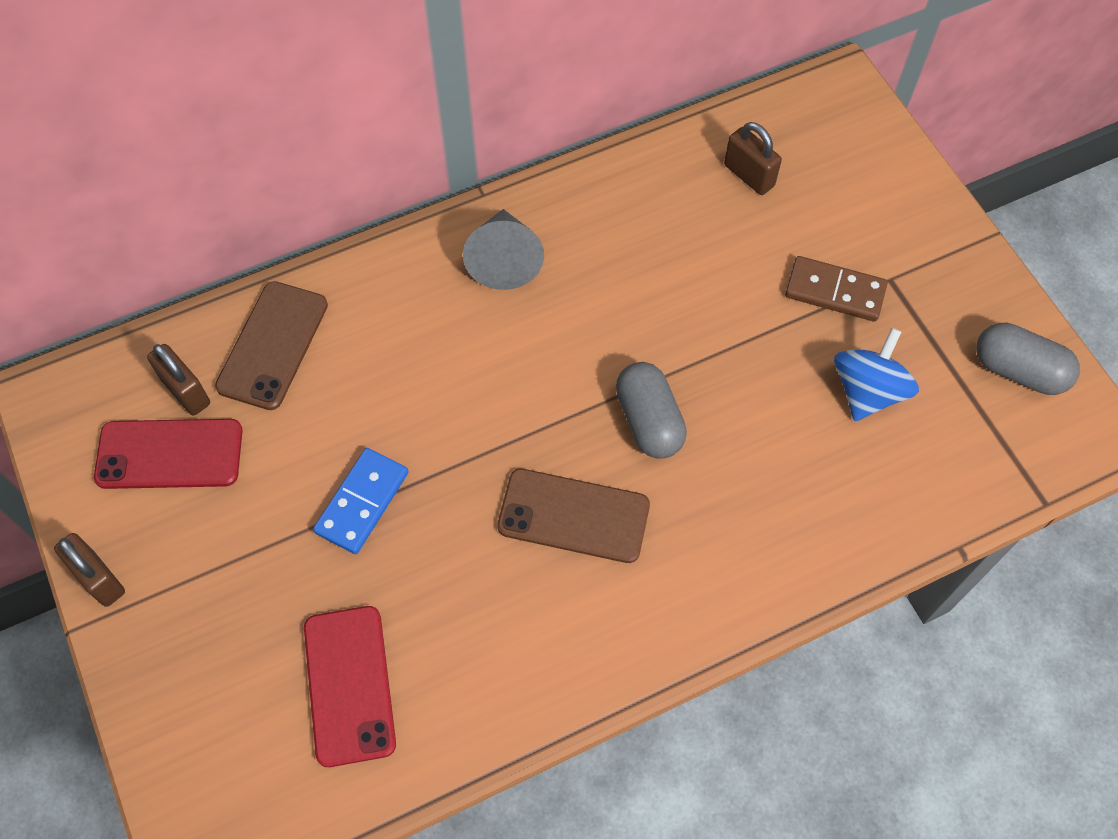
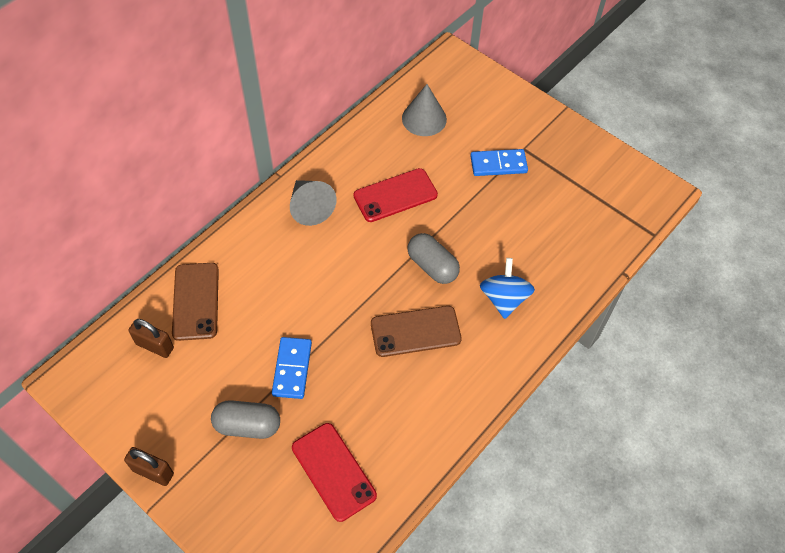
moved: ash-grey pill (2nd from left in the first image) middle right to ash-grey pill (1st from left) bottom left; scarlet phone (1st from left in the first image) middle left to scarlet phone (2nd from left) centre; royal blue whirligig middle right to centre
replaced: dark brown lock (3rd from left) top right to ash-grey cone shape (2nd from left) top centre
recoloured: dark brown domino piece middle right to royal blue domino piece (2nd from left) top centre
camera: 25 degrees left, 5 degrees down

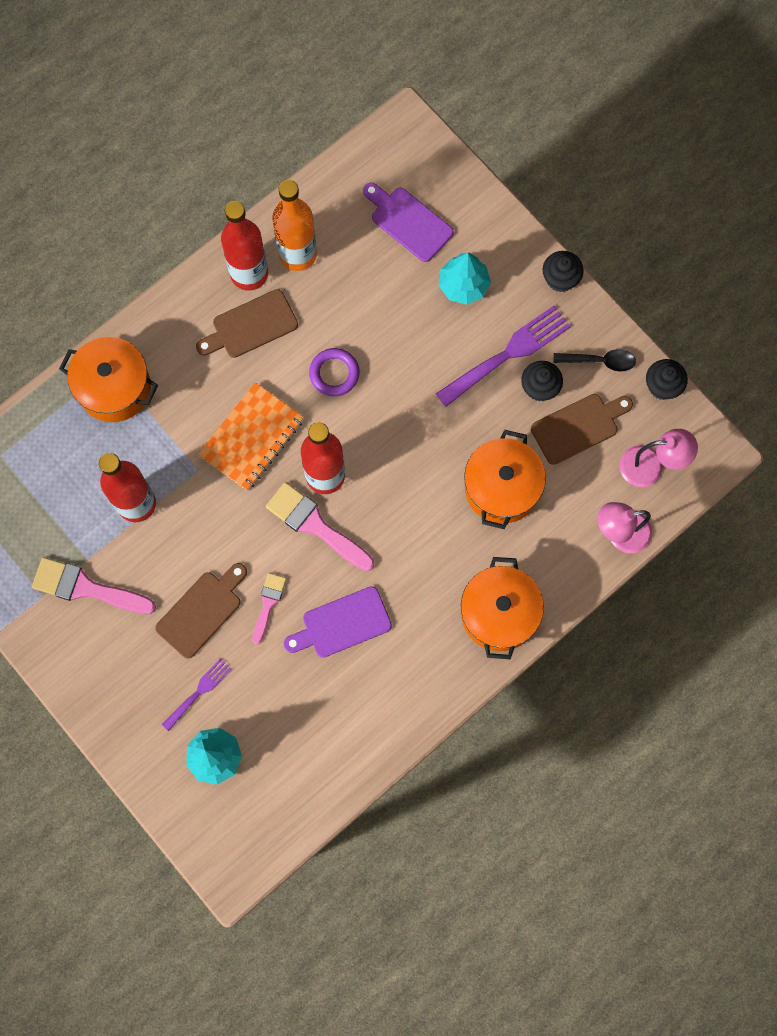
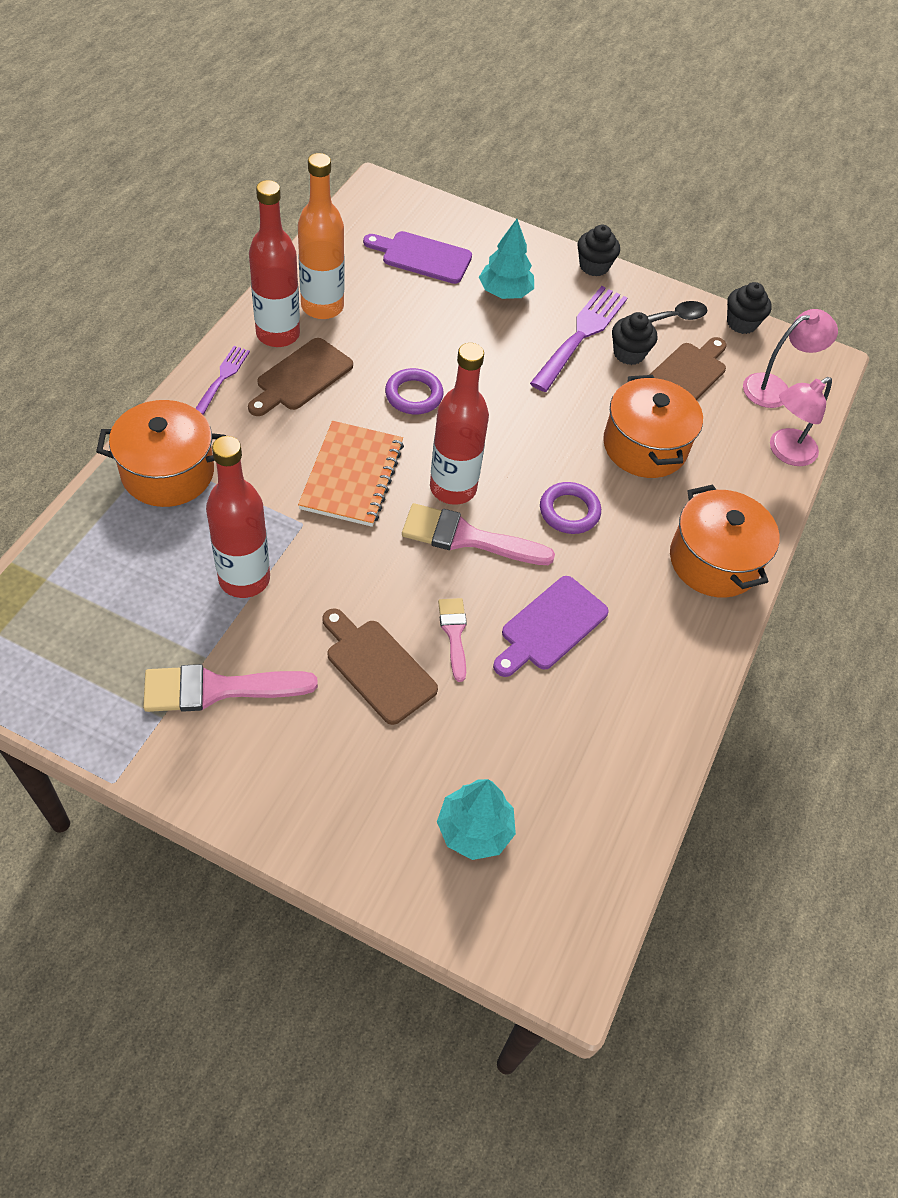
added: royal purple torus (2nd from left) centre
moved: royal purple table fork (1st from left) bottom left to top left
turned: dark brown cutting board (1st from left in the first image) middle left = centre 60 degrees counterclockwise
camera: 30 degrees left, 20 degrees down

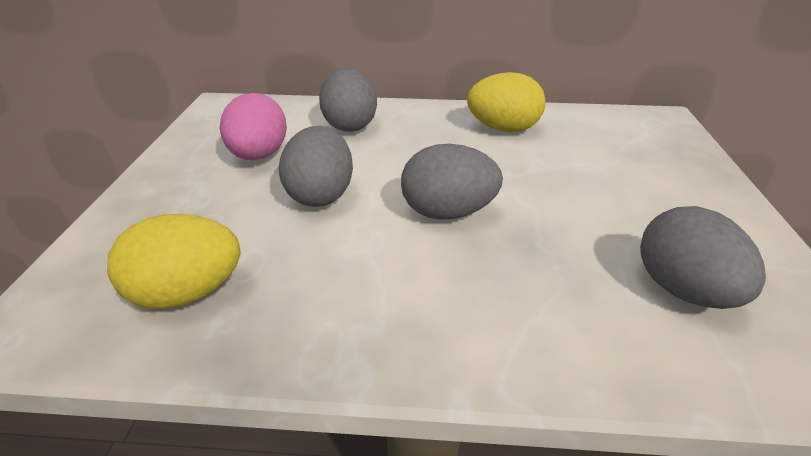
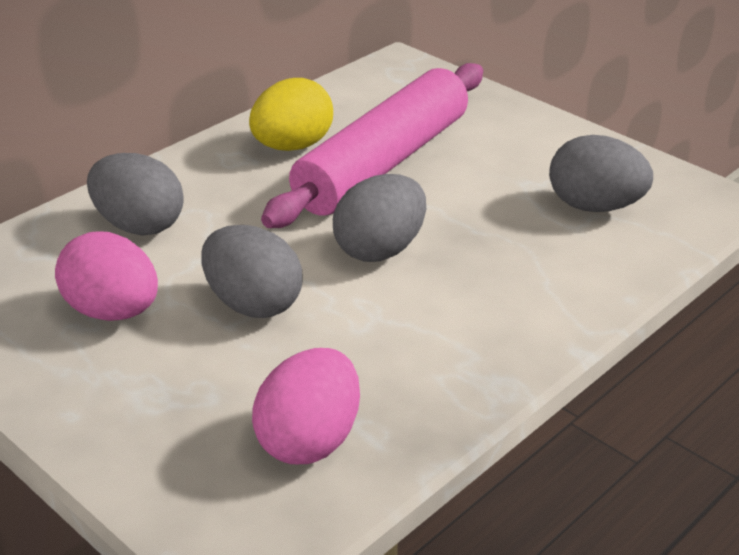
added: rosy rolling pin top centre
recoloured: bright yellow egg (1st from left) middle left to rosy egg (2nd from left) bottom centre
camera: 50 degrees left, 0 degrees up

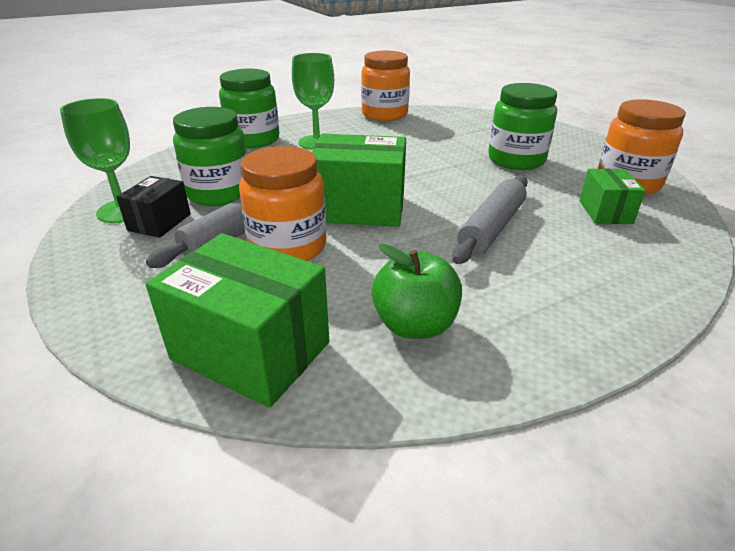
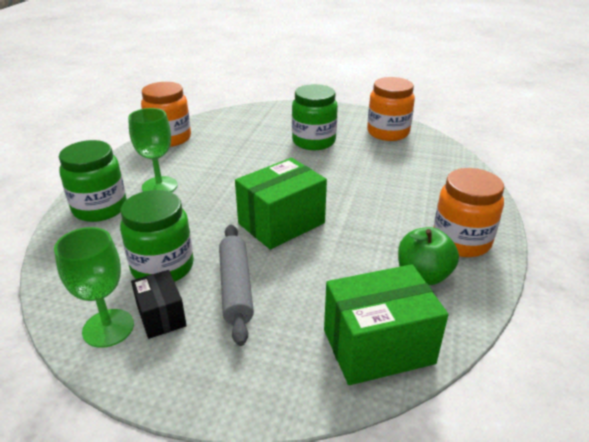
removed: ash-grey rolling pin (2nd from left) middle right; emerald parcel (3rd from left) middle right
moved: bright orange preserve jar (1st from left in the first image) centre to bright orange preserve jar (3rd from left) middle right
camera: 45 degrees left, 0 degrees up

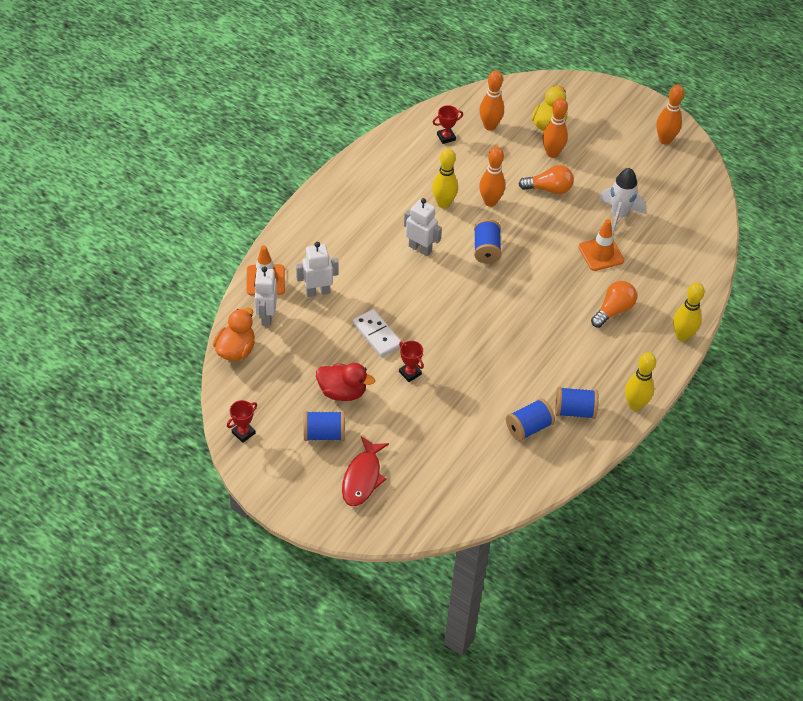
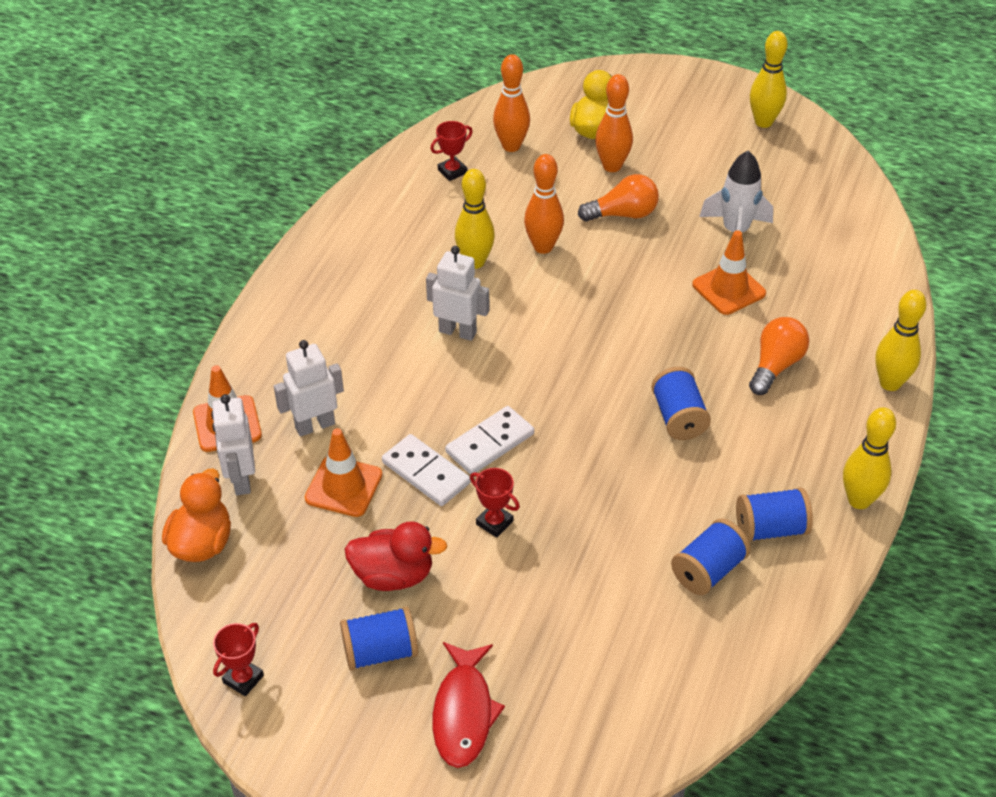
added: bright orange traffic cone (2nd from left) centre; snow-white domino piece (2nd from left) centre
moved: royal blue bobbin (2nd from left) centre to middle right
recoloured: bright orange bowling pin (4th from left) top right to bright yellow bowling pin (2nd from left) top right
camera: 10 degrees left, 5 degrees down

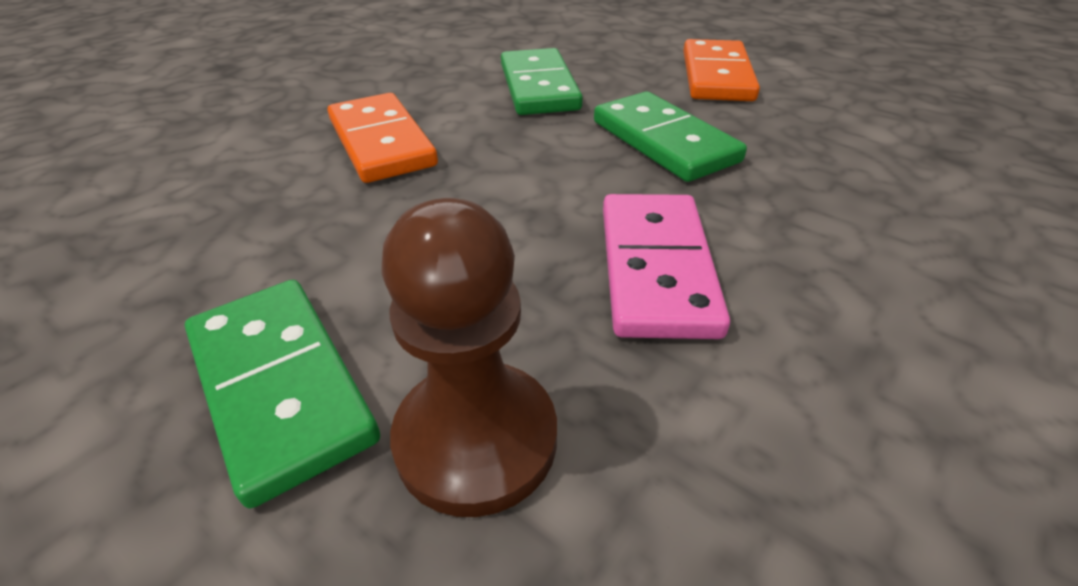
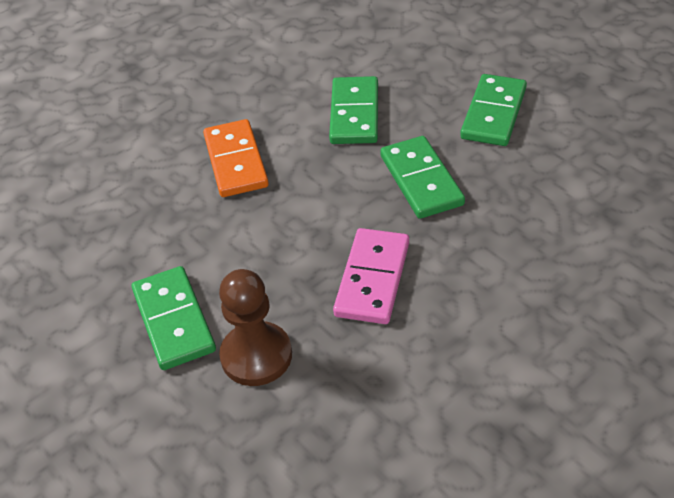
recoloured: bright orange domino piece (2nd from left) top right to emerald domino piece (4th from left) top right
camera: 15 degrees right, 5 degrees up

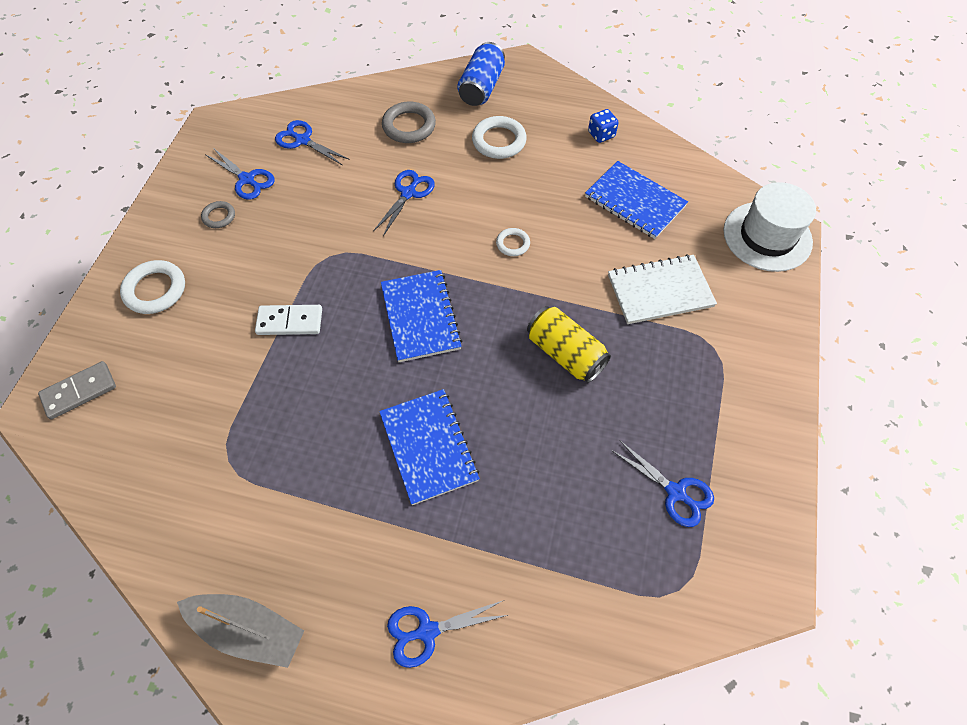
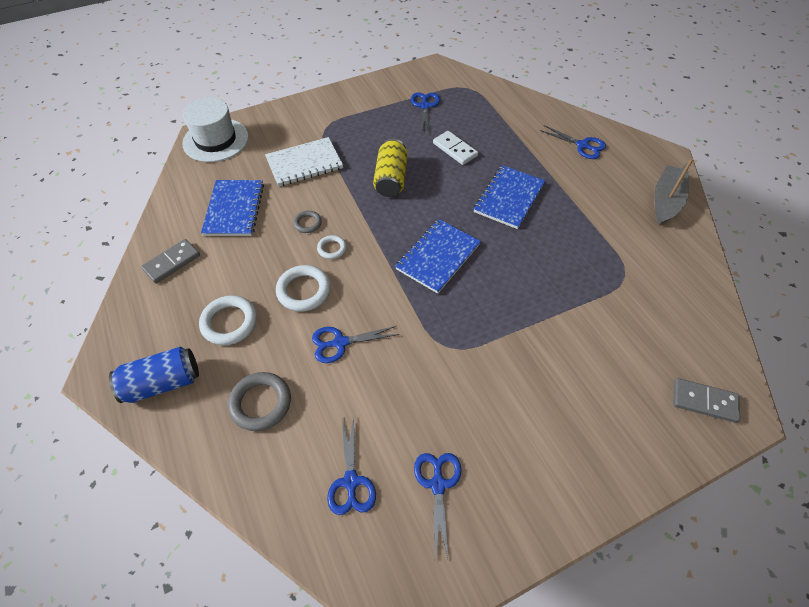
moved: snow-white torus (1st from left in the first image) middle left to snow-white torus (2nd from left) centre; ash-grey torus (1st from left in the first image) top left to ash-grey torus (2nd from left) centre; snow-white domino piece middle left to top centre
replaced: royal blue game die top centre to ash-grey domino piece (1st from left) middle left
turned: snow-white notebook middle right = top centre 60 degrees counterclockwise; ash-grey toy boat bottom left = top right 45 degrees clockwise
camera: 130 degrees left, 5 degrees down

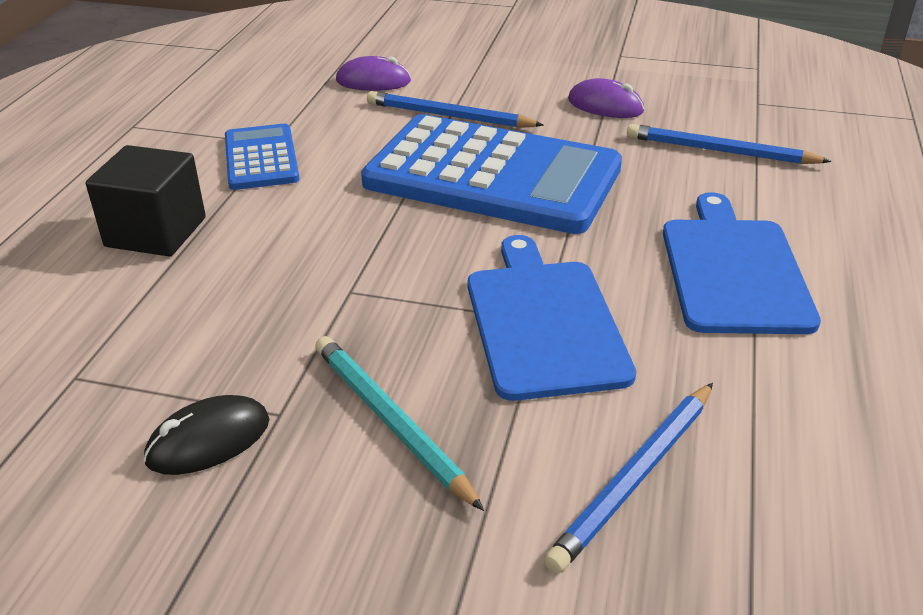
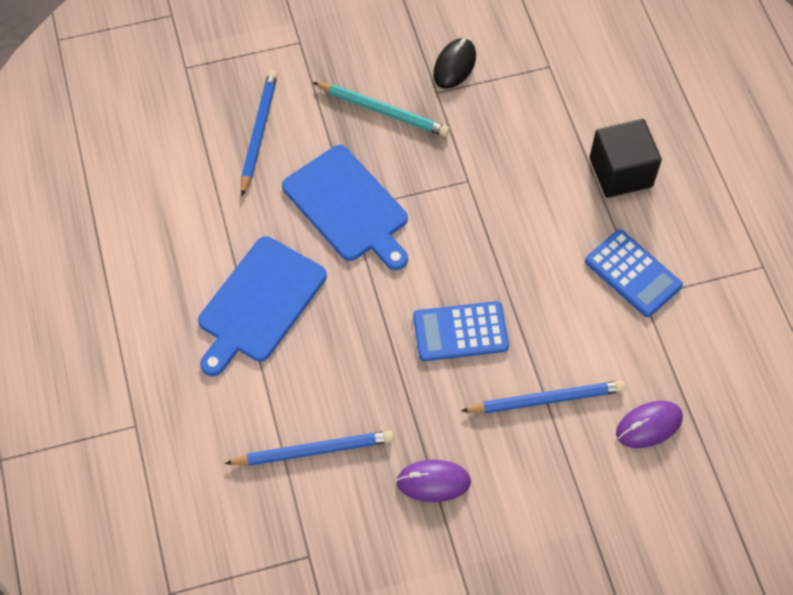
turned: royal blue cutting board (2nd from left in the first image) middle right = middle left 60 degrees clockwise
resized: royal blue pocket calculator (2nd from left in the first image) top centre = centre x0.50
camera: 150 degrees right, 25 degrees up

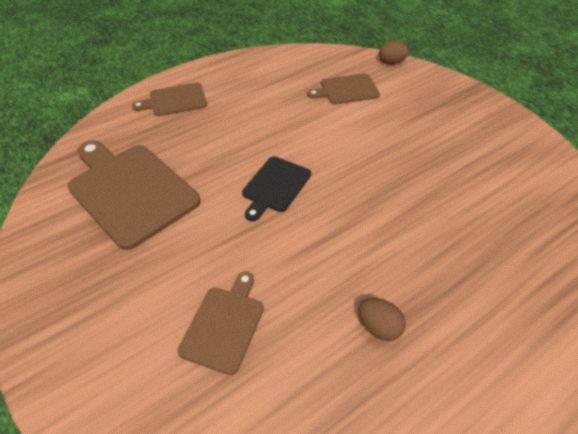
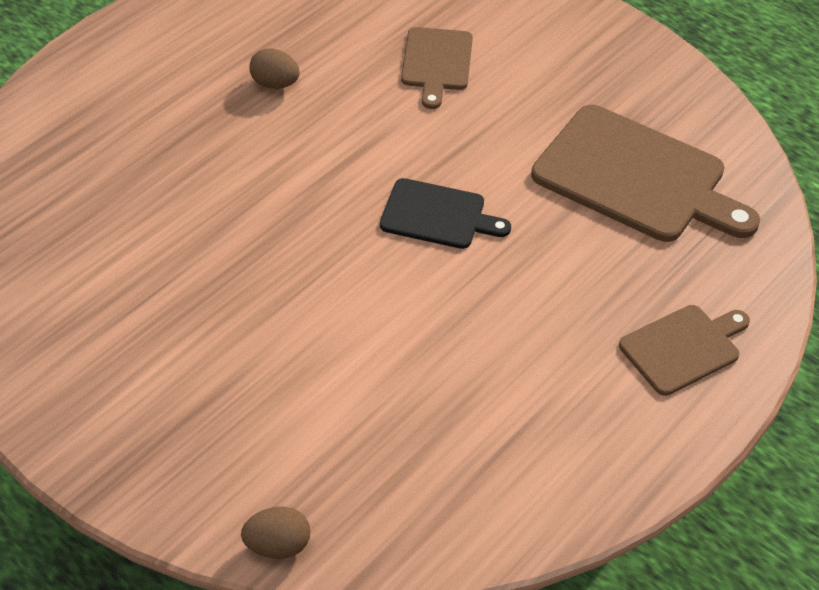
removed: dark brown cutting board (4th from left) top centre
turned: jet-black cutting board centre = centre 90 degrees clockwise
camera: 165 degrees right, 0 degrees up

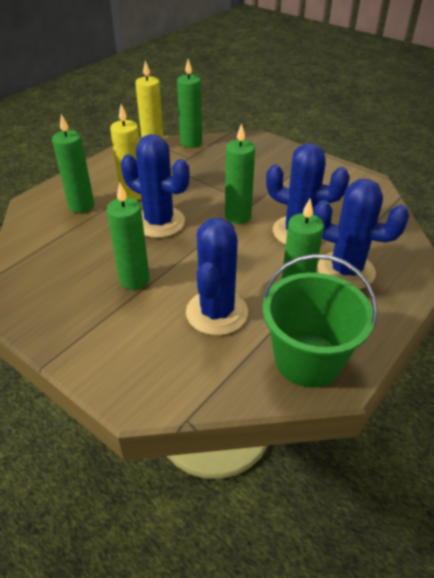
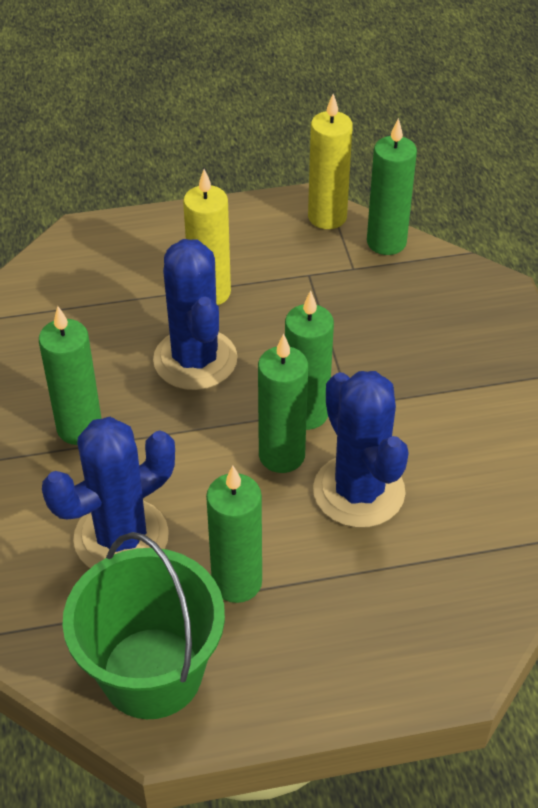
removed: royal blue cactus (4th from left) middle right
moved: emerald wax candle (1st from left in the first image) top left to emerald wax candle (3rd from left) centre
camera: 40 degrees right, 5 degrees up

